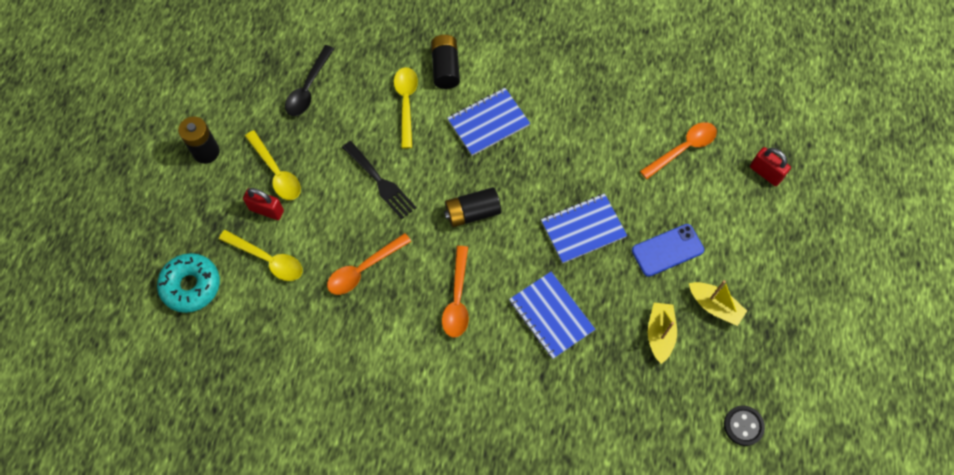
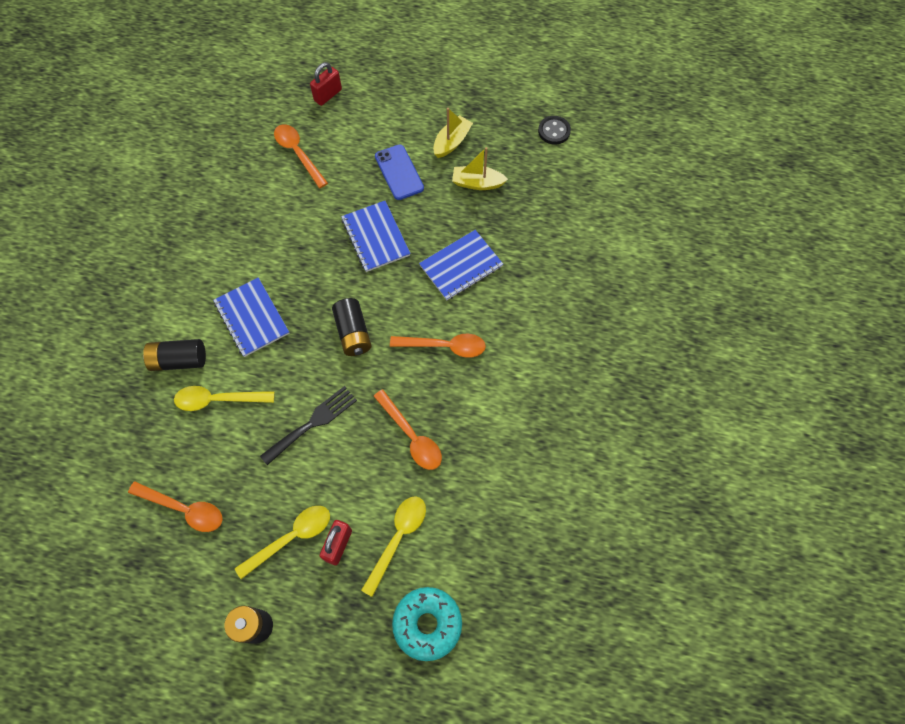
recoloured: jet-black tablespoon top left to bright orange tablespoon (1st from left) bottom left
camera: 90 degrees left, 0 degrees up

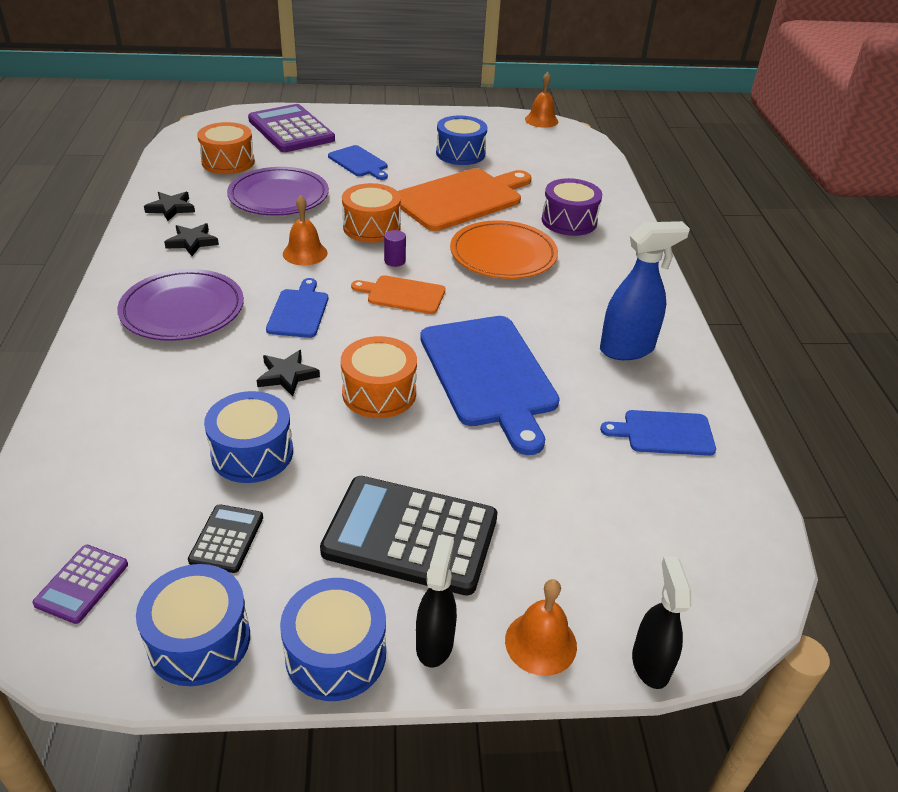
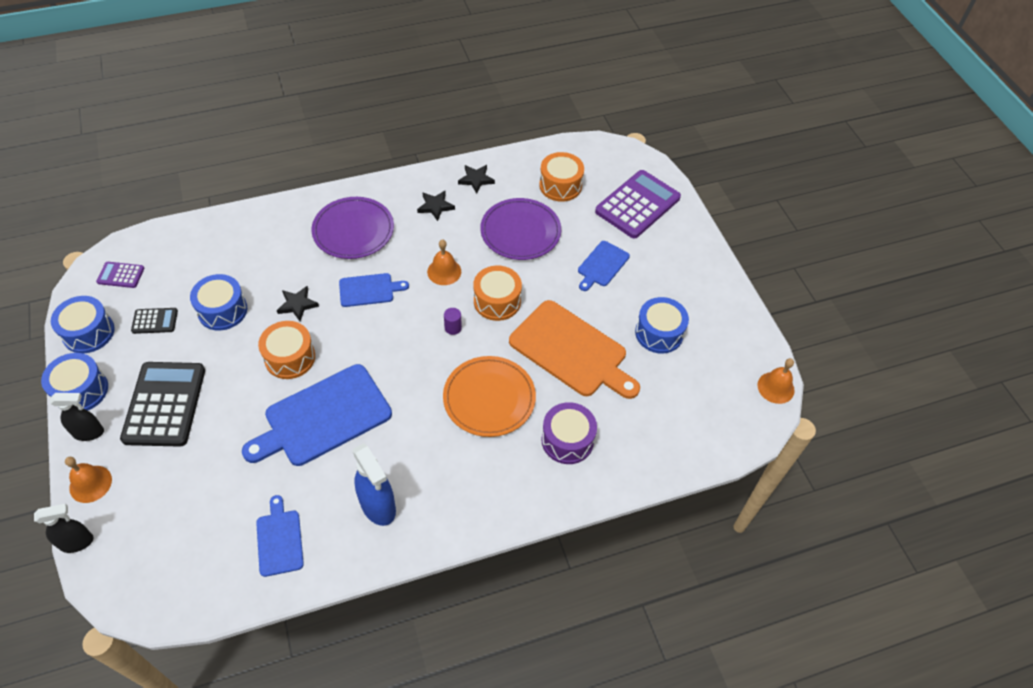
removed: bright orange cutting board (1st from left) centre
camera: 75 degrees right, 15 degrees up

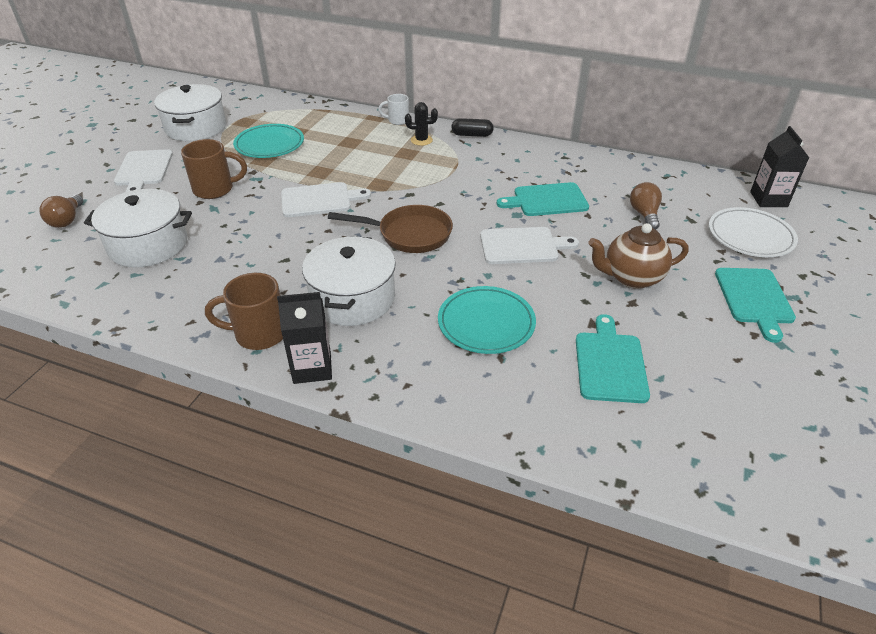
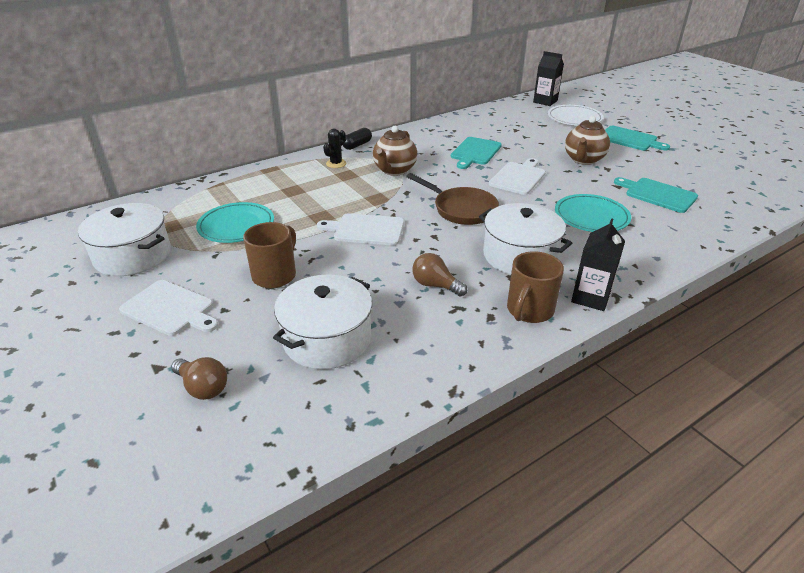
removed: snow-white tea mug top centre
added: dark brown china teapot (1st from left) top centre
moved: dark brown lightbulb (2nd from left) top right to centre
turned: snow-white cutting board (2nd from left) top centre = centre 105 degrees counterclockwise; dark brown pan centre = centre 90 degrees clockwise
camera: 55 degrees left, 5 degrees down

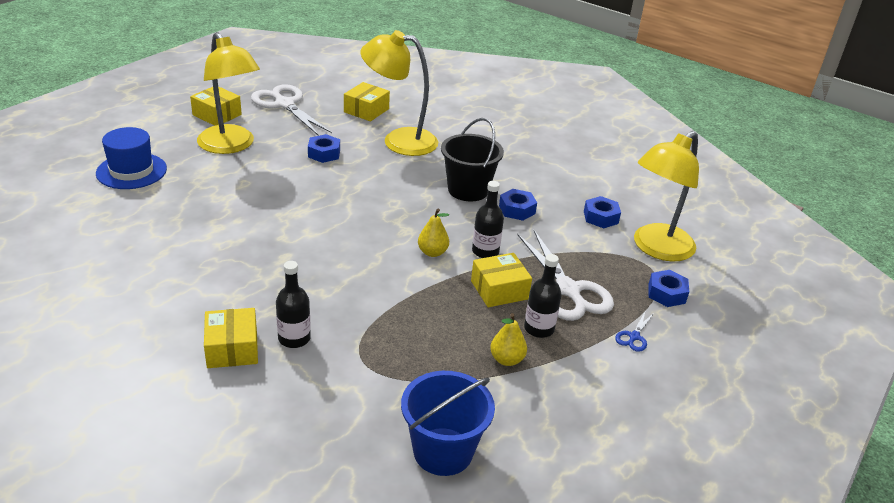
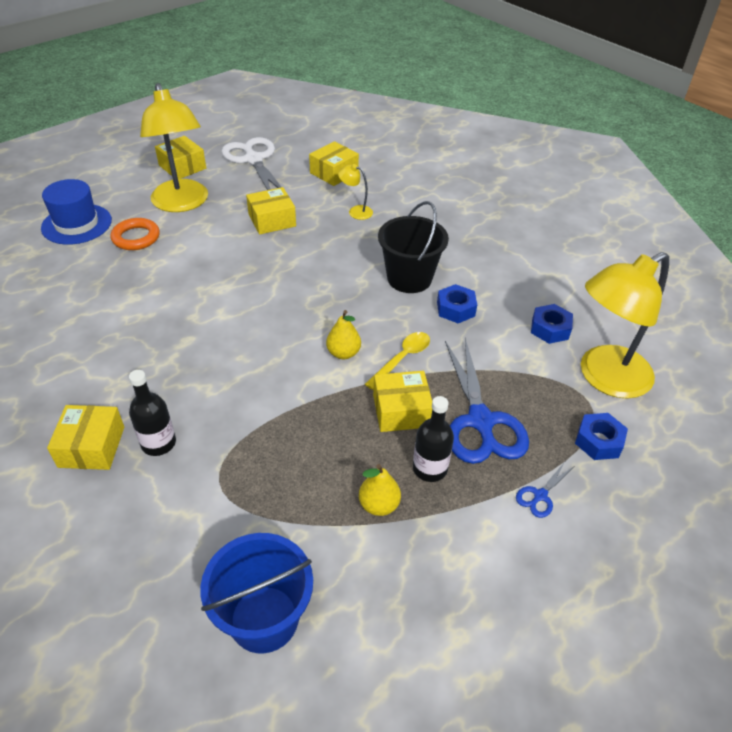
added: bright orange torus top left
replaced: royal blue nut (1st from left) top centre to bright yellow parcel (3rd from left) top centre; jet-black drink bottle (2nd from left) centre to bright yellow tablespoon centre
recoloured: snow-white pair of scissors (2nd from left) centre to royal blue pair of scissors (1st from left) centre
resized: bright yellow reading lamp (2nd from left) top centre = top centre x0.42
camera: 15 degrees right, 10 degrees up

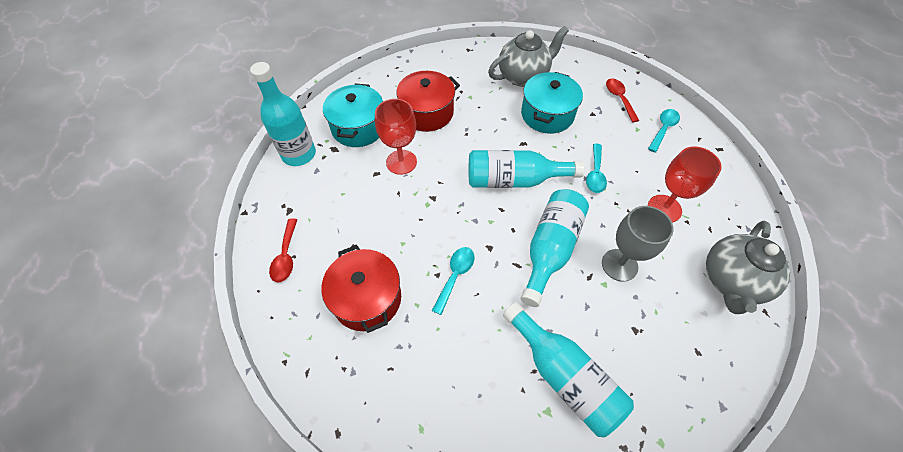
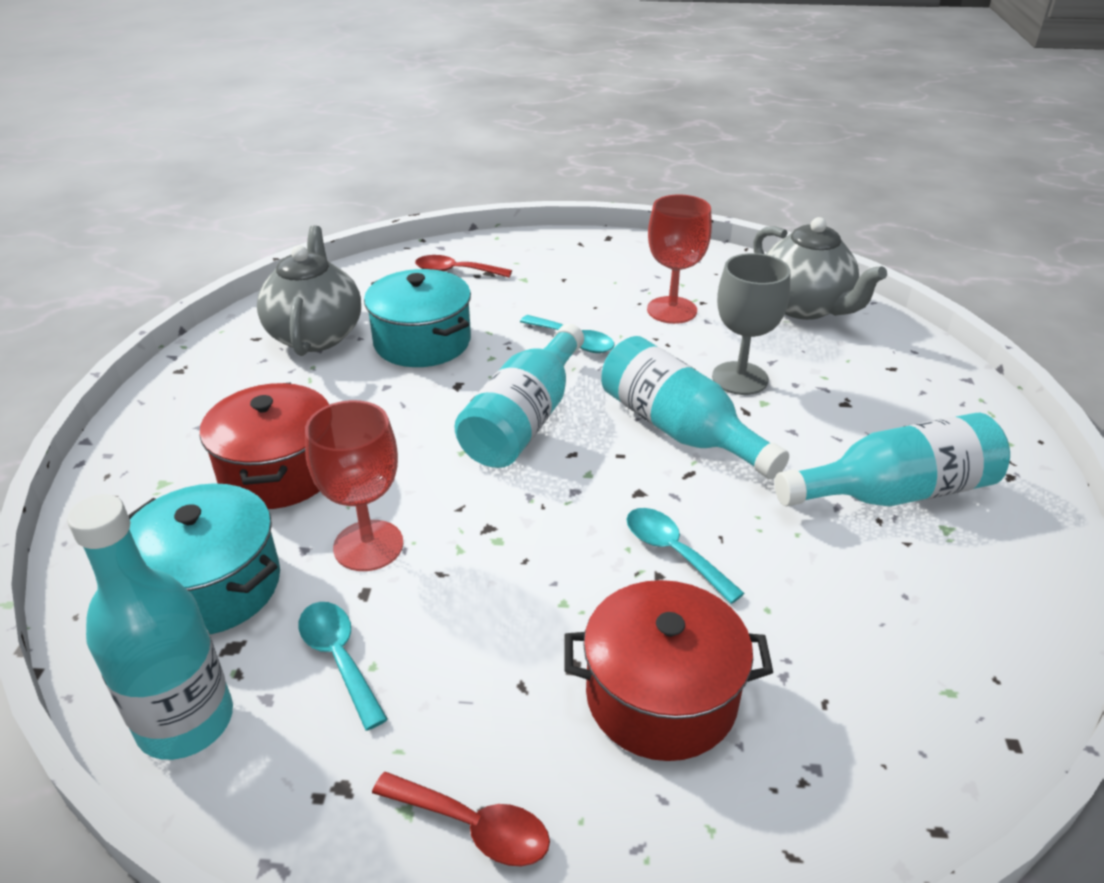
moved: teal tablespoon (3rd from left in the first image) top right to teal tablespoon (1st from left) bottom left
camera: 65 degrees left, 20 degrees down

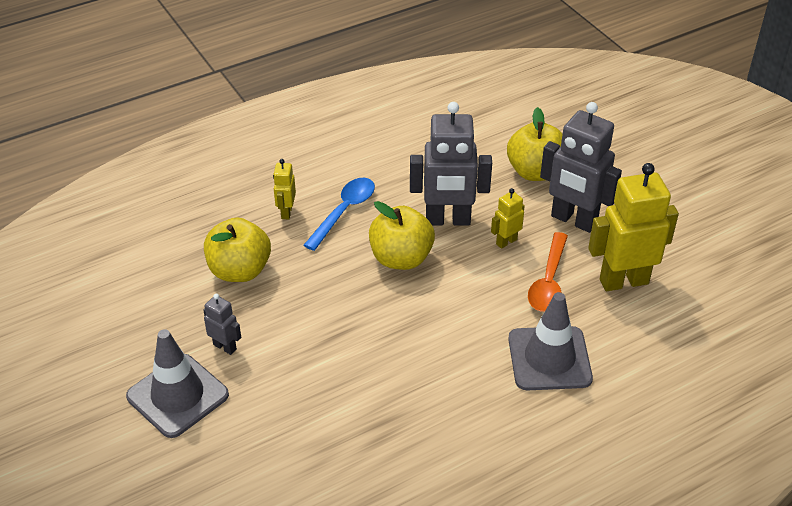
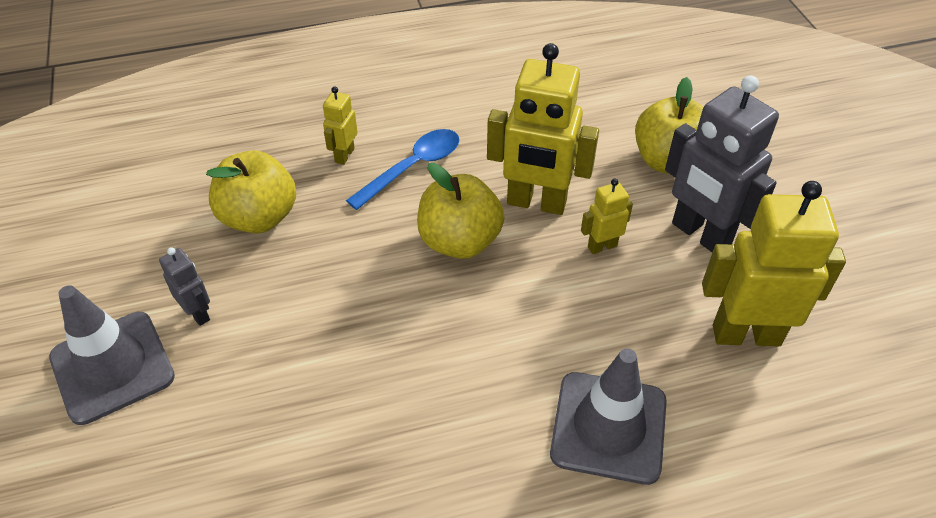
removed: bright orange tablespoon middle right
recoloured: ash-grey toy robot (2nd from left) top centre to bright yellow toy robot (2nd from left) top centre
camera: 15 degrees right, 5 degrees up

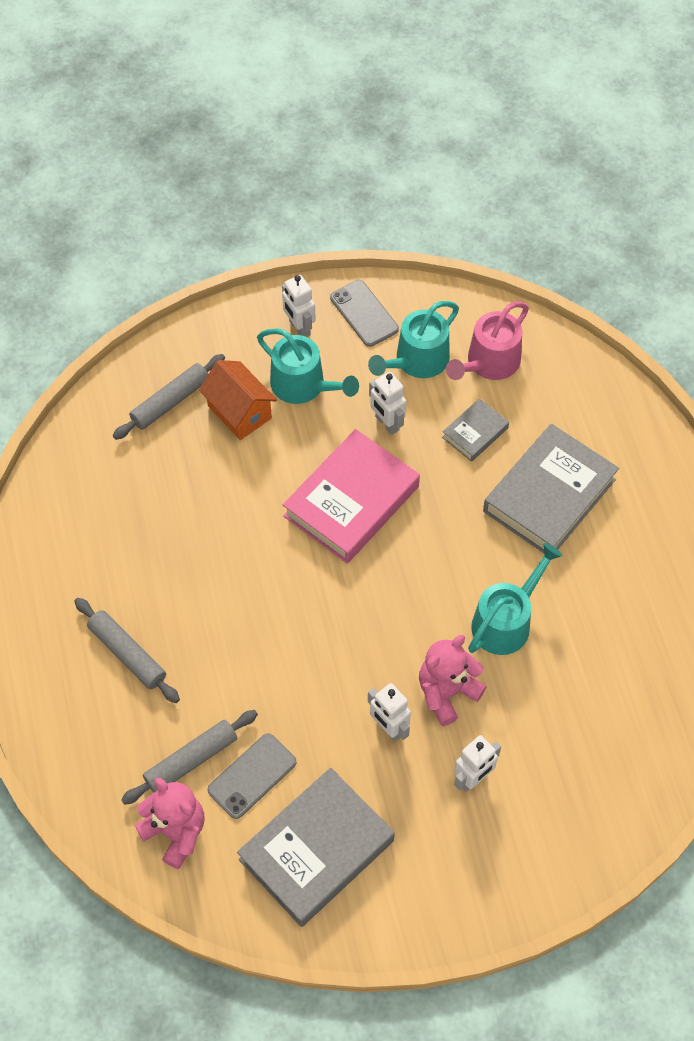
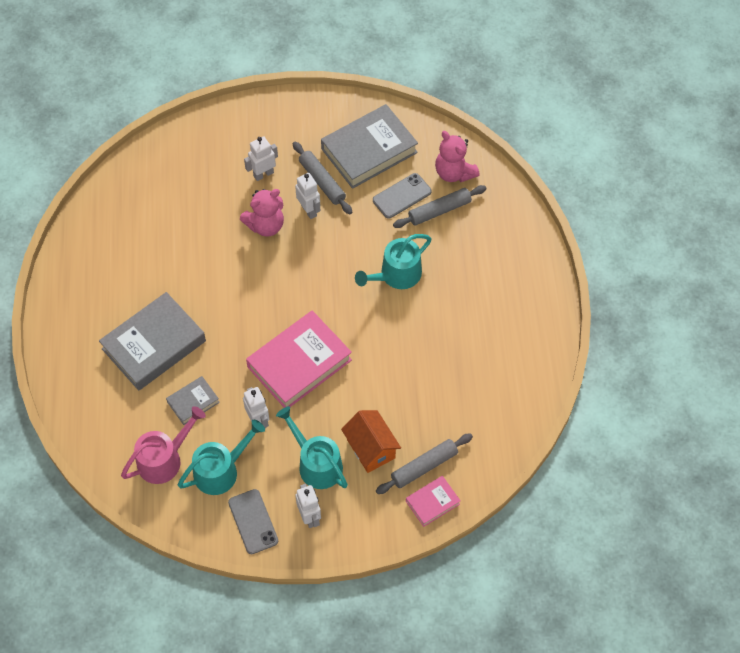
added: rosy book (2nd from left) bottom centre
moved: ash-grey rolling pin (1st from left) middle left to top centre; teal sprinkling can (3rd from left) middle right to centre
camera: 170 degrees left, 0 degrees up

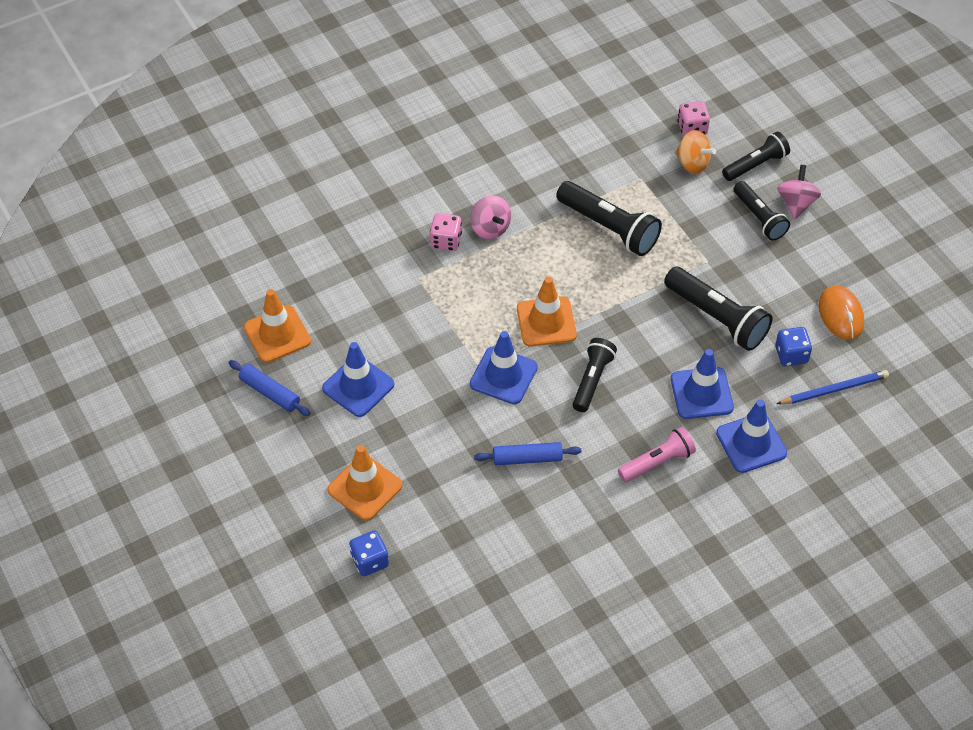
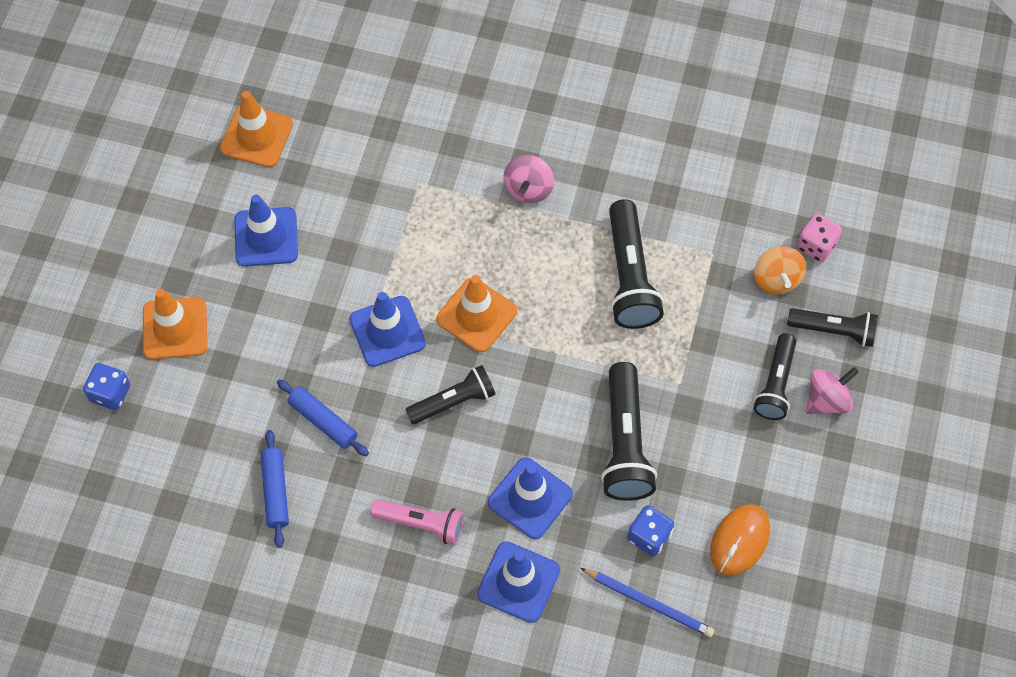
removed: rosy game die (1st from left) top centre
moved: royal blue rolling pin (1st from left) middle left to bottom left
camera: 45 degrees right, 10 degrees up

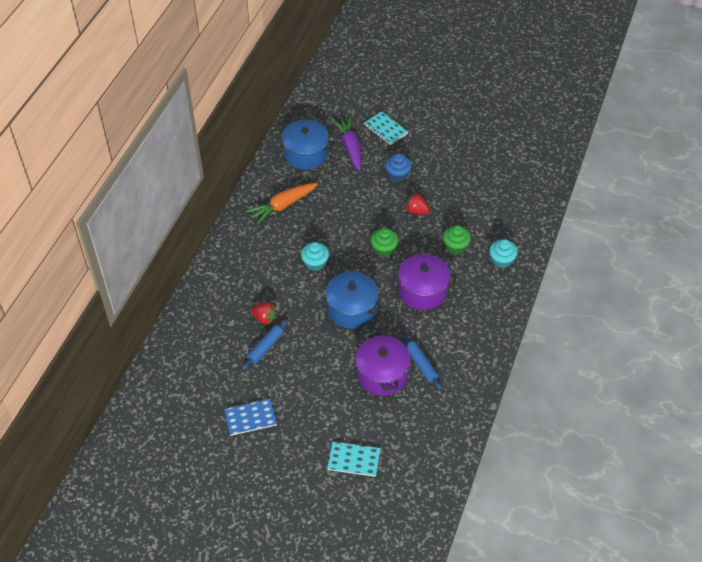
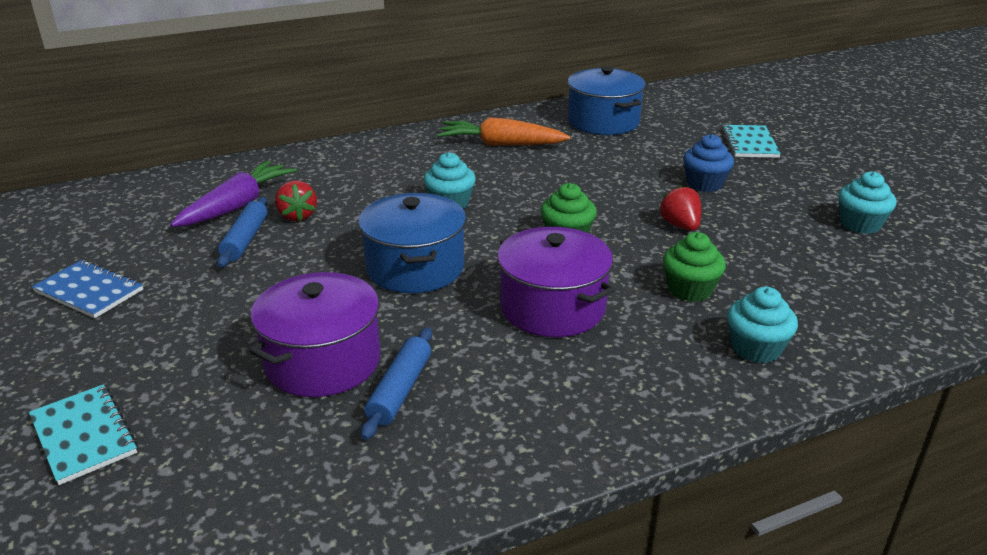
added: teal cupcake (3rd from left) middle right
moved: royal purple carrot top centre to middle left
turned: royal blue rolling pin (1st from left) centre = middle left 75 degrees counterclockwise
camera: 45 degrees right, 20 degrees down

